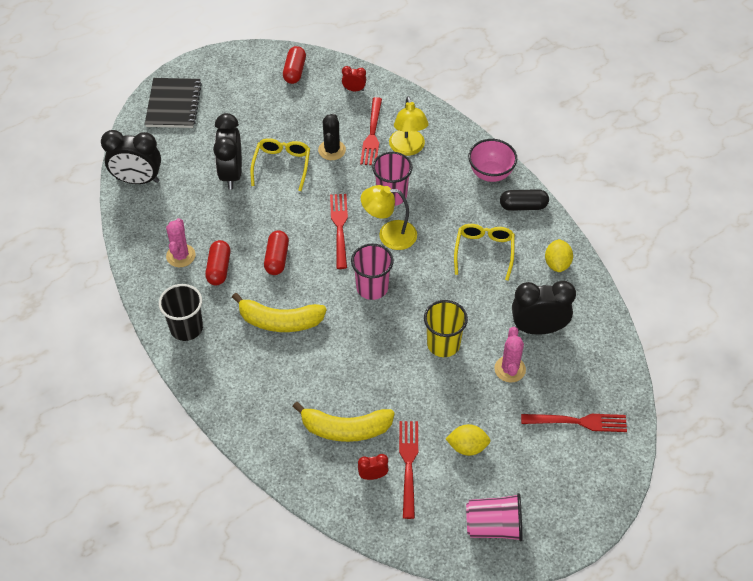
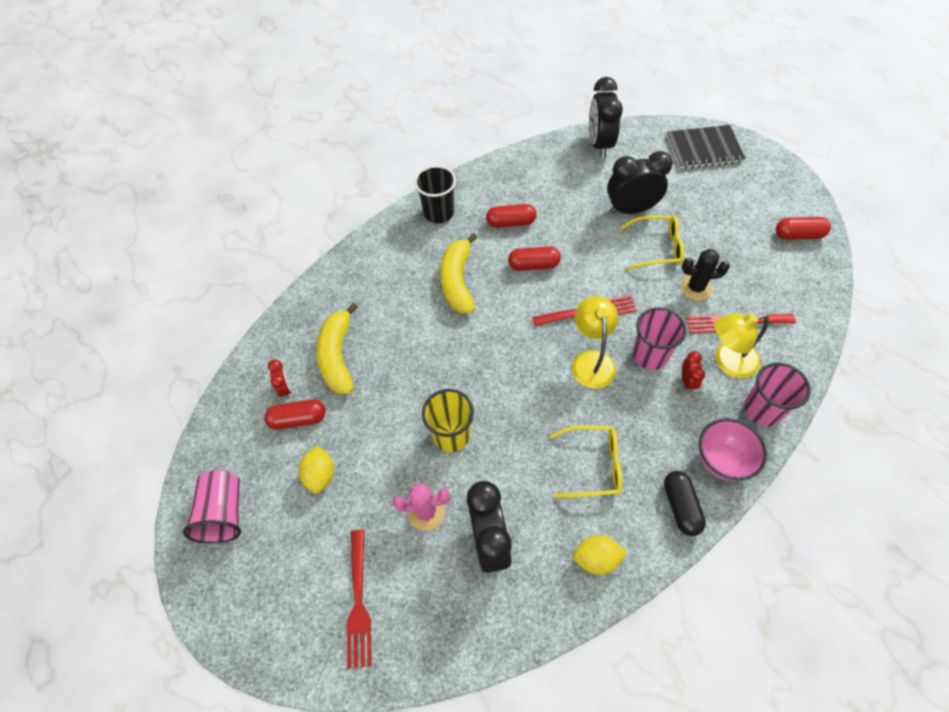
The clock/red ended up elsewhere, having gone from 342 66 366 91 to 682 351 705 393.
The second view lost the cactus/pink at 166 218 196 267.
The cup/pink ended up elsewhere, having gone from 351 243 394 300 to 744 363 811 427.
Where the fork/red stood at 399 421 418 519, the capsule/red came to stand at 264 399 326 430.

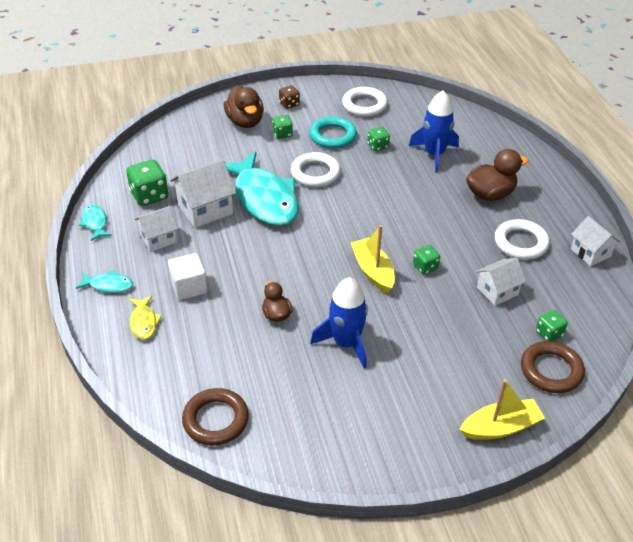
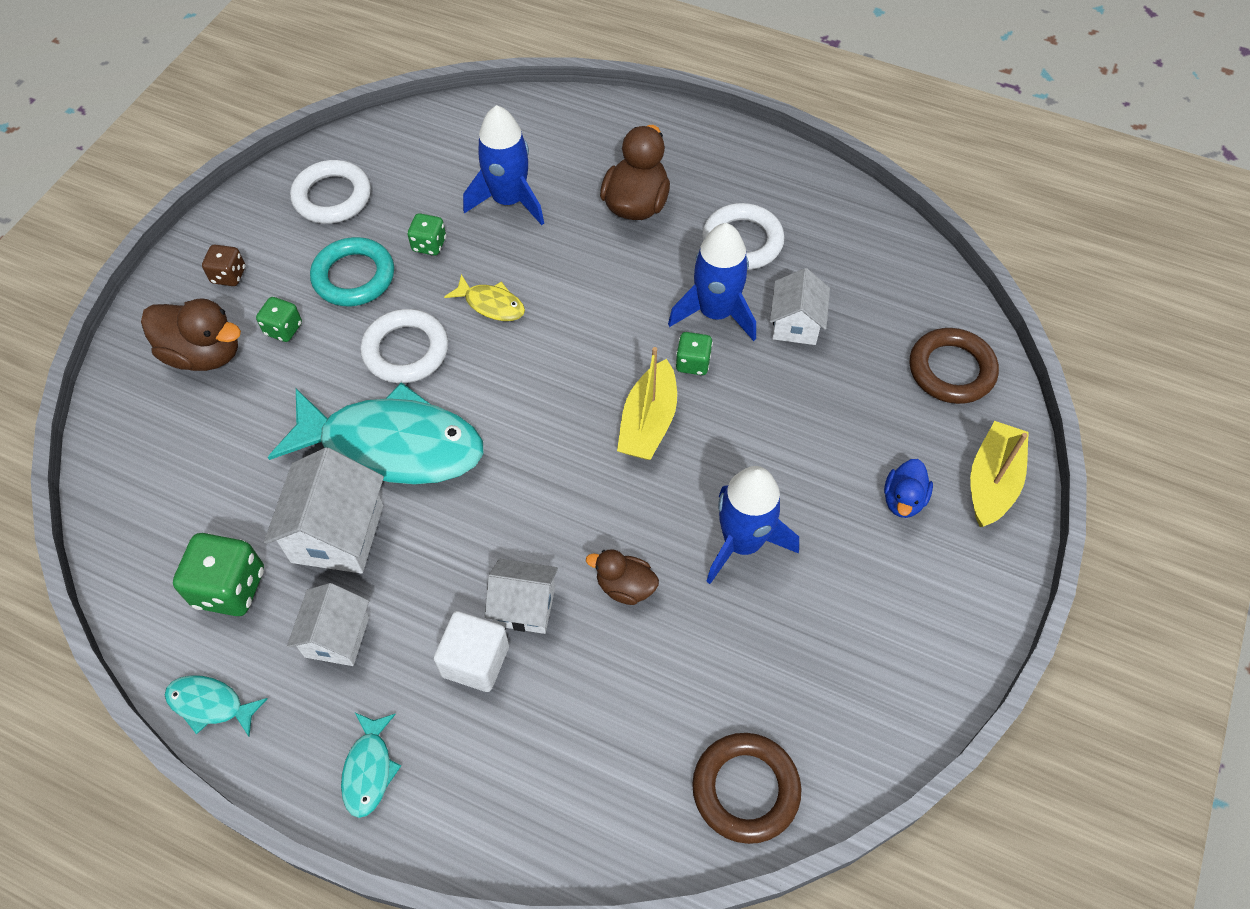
The house/white ended up elsewhere, having gone from 571 216 621 266 to 485 559 558 634.
The boat/yellow at 351 225 395 293 ended up facing another way, 90 degrees counterclockwise from before.
The fish/turquoise at 76 270 133 293 ended up facing another way, 135 degrees clockwise from before.
The fish/yellow ended up elsewhere, having gone from 130 296 162 340 to 444 274 525 321.
The second view lost the dice/green at 536 310 568 341.
The second view gained the rocket/blue at 668 223 756 341.
The second view gained the duck/blue at 884 459 933 518.

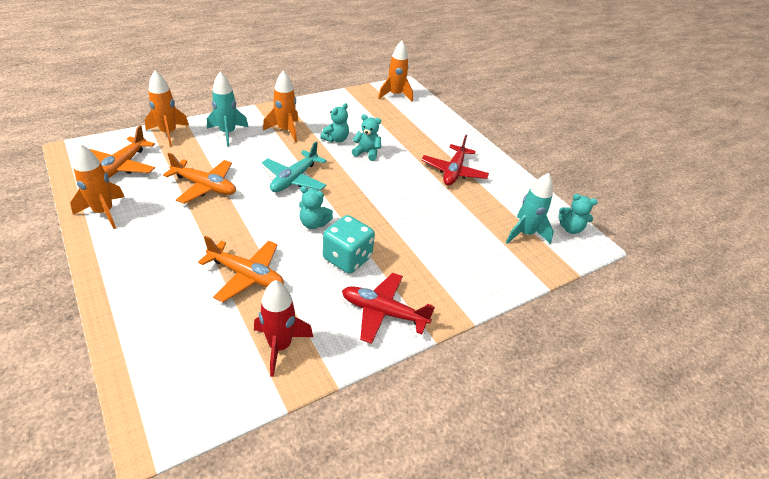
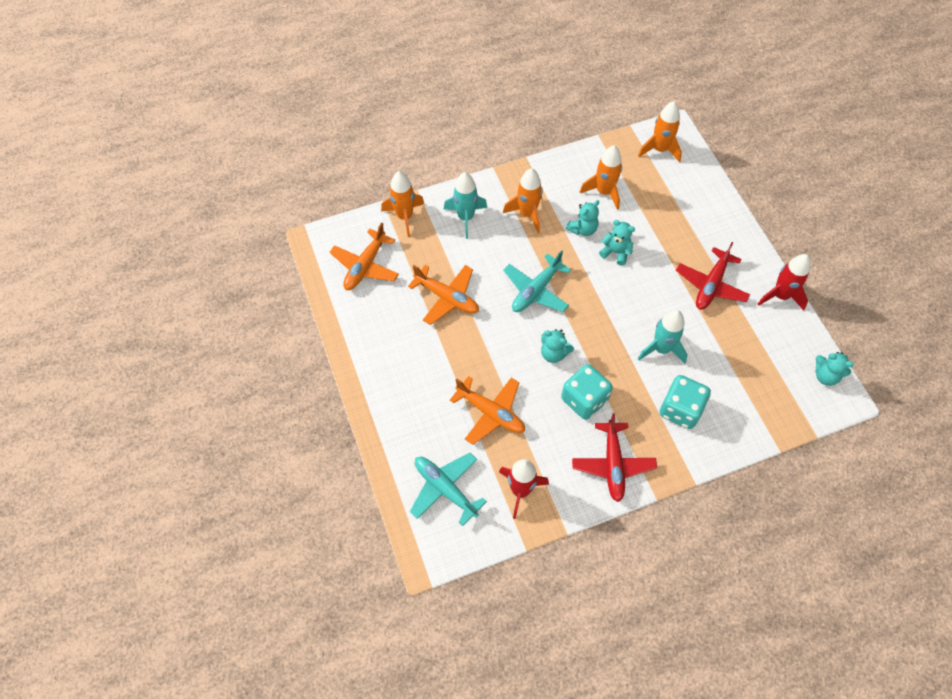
The rocket/orange ended up elsewhere, having gone from 70 144 125 229 to 580 145 622 210.
The rocket/turquoise ended up elsewhere, having gone from 506 173 554 244 to 638 310 688 364.
The plane/red at 342 273 435 344 ended up facing another way, 120 degrees counterclockwise from before.
The second view gained the rocket/red at 758 254 811 311.
The second view gained the dice/turquoise at 659 375 711 429.
The second view gained the plane/turquoise at 410 453 487 526.

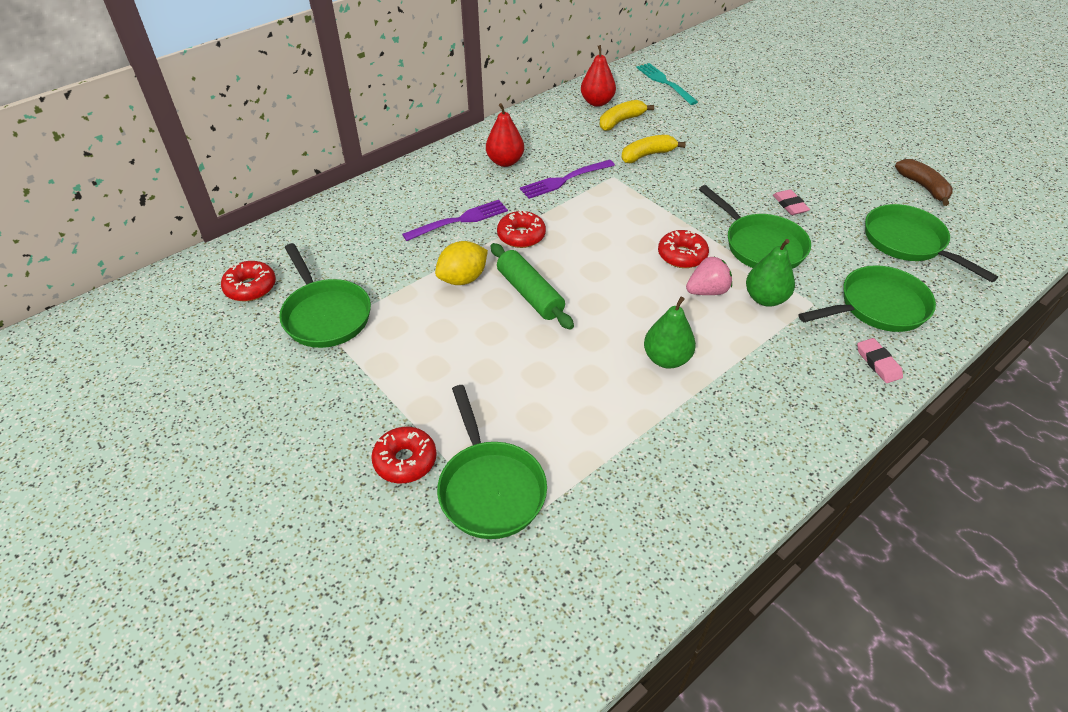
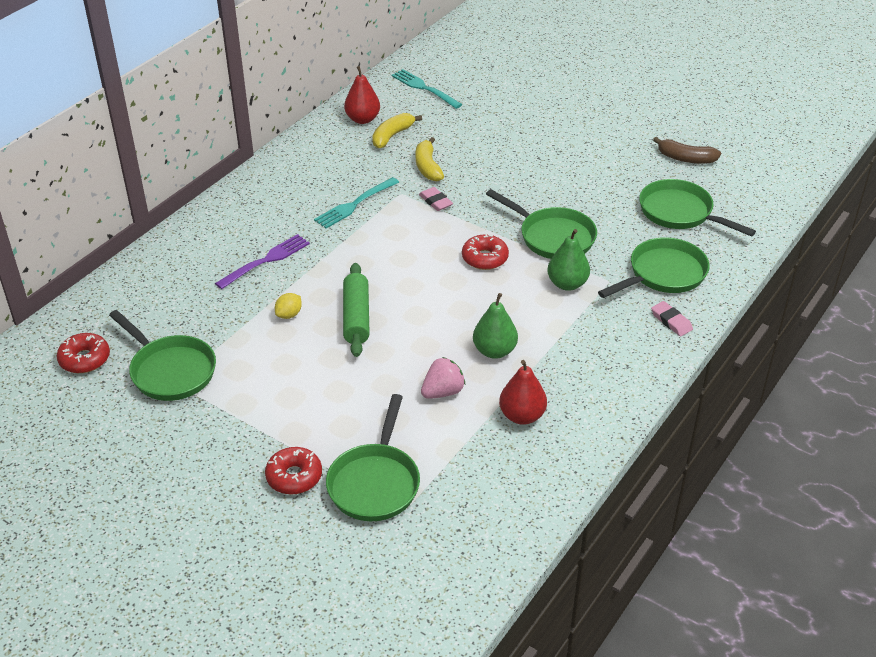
The pear/red ended up elsewhere, having gone from 486 103 524 167 to 499 360 547 425.
The banana/yellow at 621 135 686 163 ended up facing another way, 60 degrees counterclockwise from before.
The banana/brown at 895 159 953 206 ended up facing another way, 150 degrees clockwise from before.
What was the fork/purple at 520 160 615 199 turned into the fork/turquoise at 314 177 399 228.
The eraser/pink ended up elsewhere, having gone from 773 189 810 215 to 419 187 453 211.
The second view lost the donut/red at 497 209 546 248.
The size of the lemon/yellow at 435 241 488 285 changed by a factor of 0.61.
The rolling pin/green at 491 243 574 330 ended up facing another way, 45 degrees clockwise from before.
The strawberry/pink ended up elsewhere, having gone from 686 256 732 295 to 421 357 465 399.
The pan/green at 437 385 547 539 ended up facing another way, 45 degrees clockwise from before.

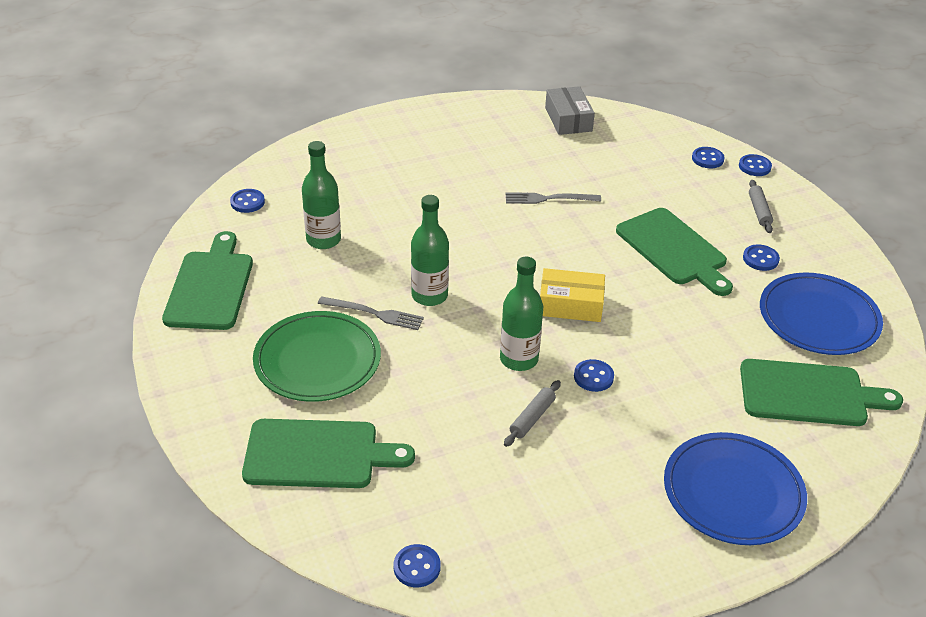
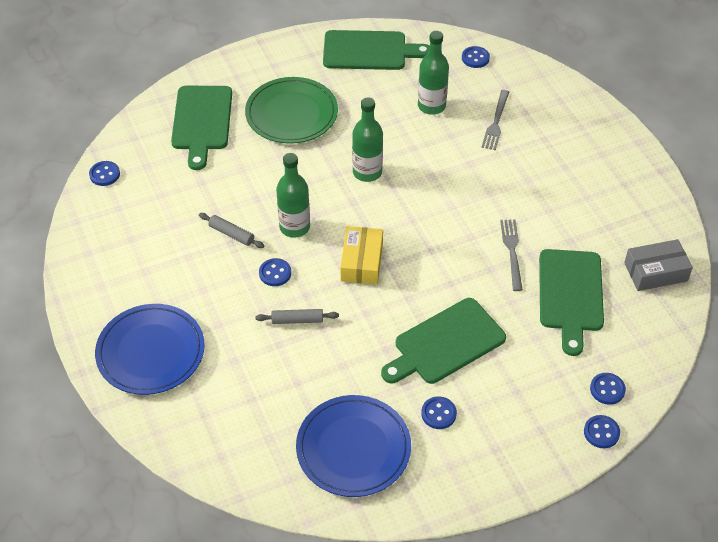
The rolling pin/grey ended up elsewhere, having gone from 749 180 773 233 to 255 309 339 324.
The fork/grey ended up elsewhere, having gone from 318 296 424 330 to 481 90 509 150.
The cutting board/green ended up elsewhere, having gone from 740 359 903 426 to 539 249 604 356.

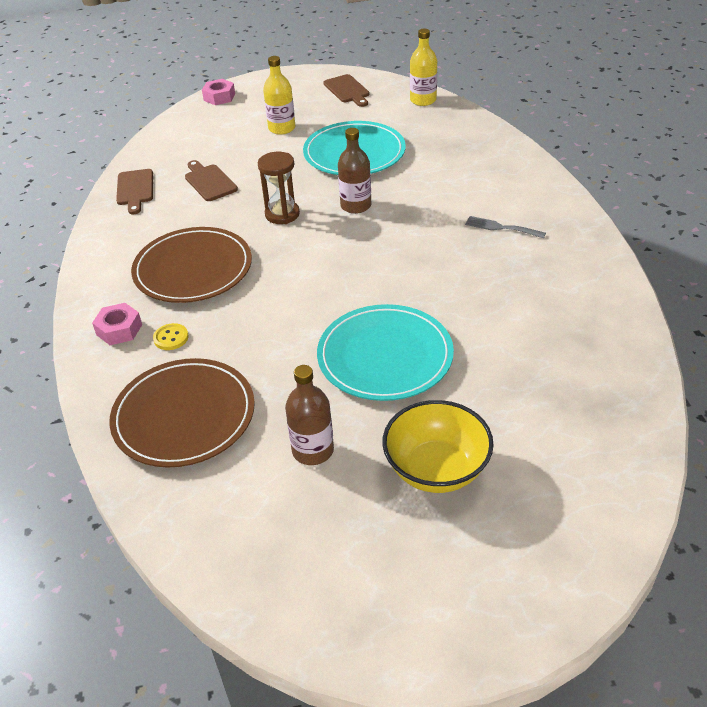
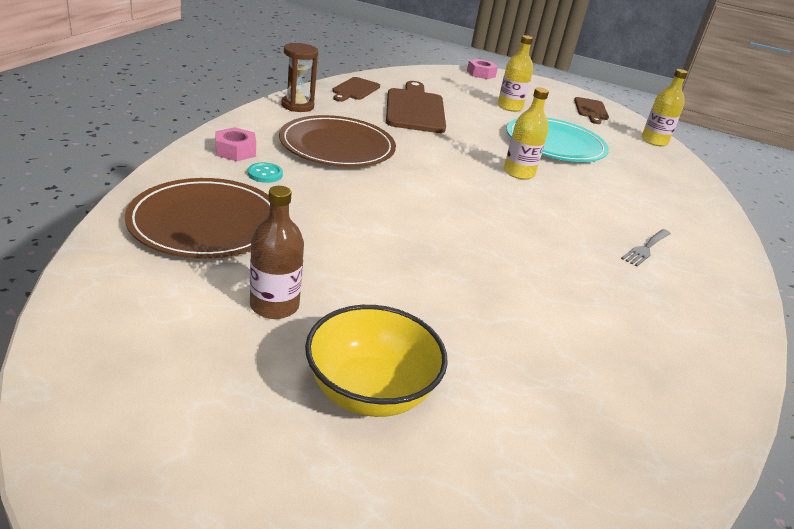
What was the bottle/brown at 338 128 371 214 turned into the bottle/yellow at 504 87 549 180.
The hourglass/brown ended up elsewhere, having gone from 258 152 300 224 to 281 43 318 112.
The size of the cutting board/brown at 185 160 238 201 changed by a factor of 1.74.
The fork/grey at 465 216 546 238 ended up facing another way, 105 degrees counterclockwise from before.
The second view lost the plate/turquoise at 317 304 454 401.
What was the button/yellow at 153 323 189 350 turned into the button/turquoise at 248 163 283 183.

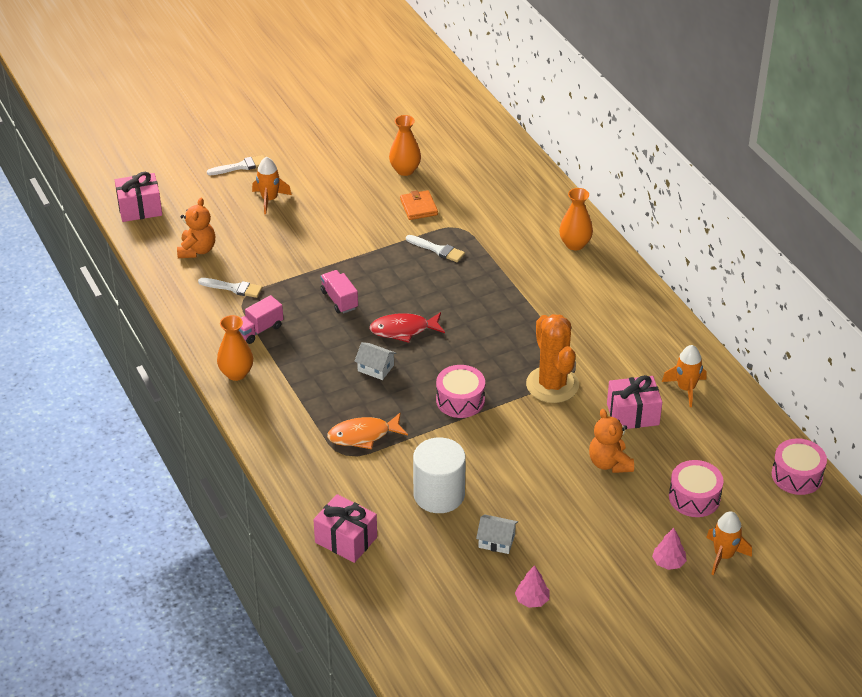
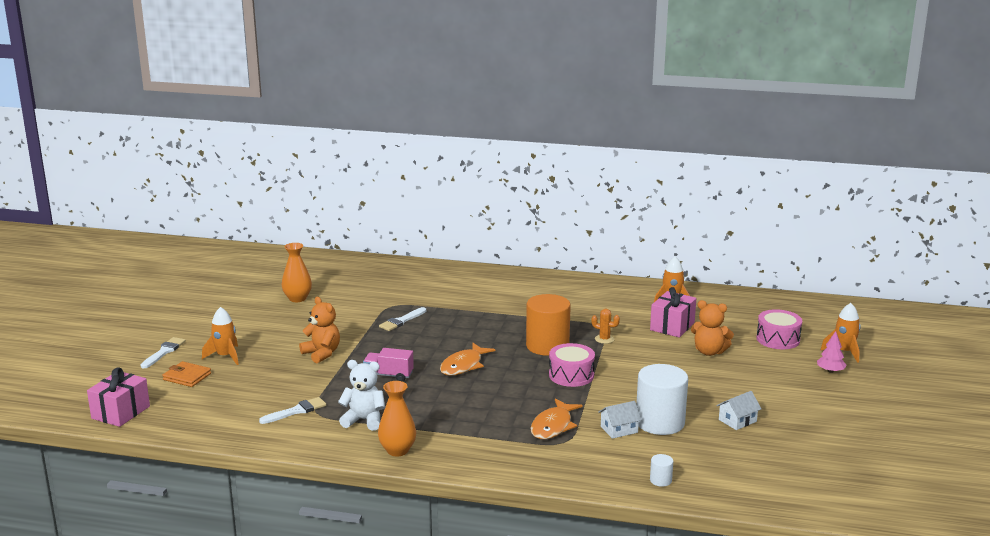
The second view lost the vase/orange at 559 188 593 250.
The wallet/orange ended up elsewhere, having gone from 400 190 438 220 to 162 361 211 387.
The teddy bear/orange ended up elsewhere, having gone from 177 198 215 258 to 299 297 340 363.
The brush/white at 406 235 465 262 ended up facing another way, 150 degrees clockwise from before.
Where the truck/pink stood at 239 295 283 344, the teddy bear/white came to stand at 338 360 385 431.
What was the fish/red at 369 312 445 343 turned into the fish/orange at 440 343 495 376.
The size of the cactus/orange at 526 314 579 403 changed by a factor of 0.42.
The house/white ended up elsewhere, having gone from 354 342 397 380 to 598 401 642 439.
The second view lost the drum/pink at 772 438 827 495.
Where the gift/pink stood at 313 494 377 563, the cylinder/white came to stand at 650 454 673 487.
The second view lost the tree/pink at 515 565 550 608.
The second view gained the cylinder/orange at 526 294 571 356.

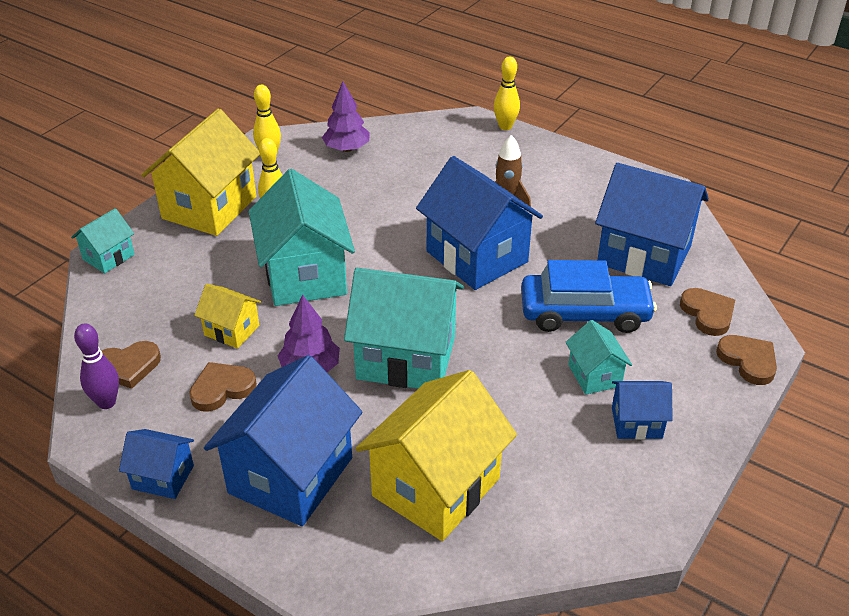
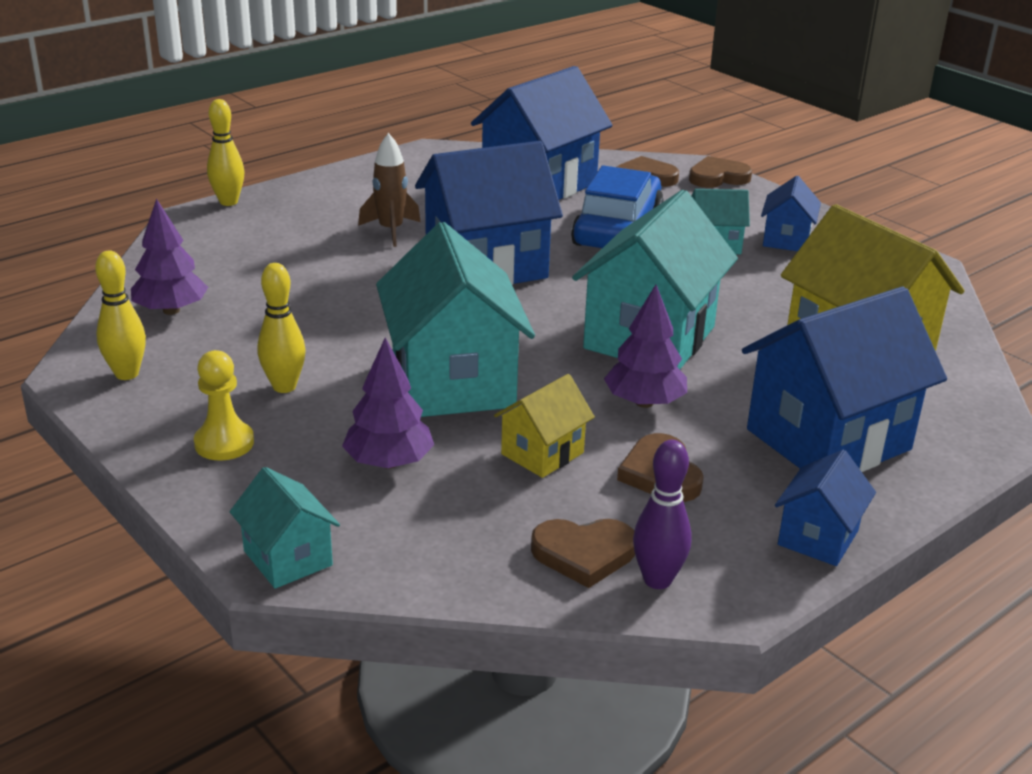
Where the house/yellow stood at 141 108 260 236, the pawn/yellow came to stand at 194 350 254 461.
The house/turquoise at 249 169 355 306 ended up facing another way, 75 degrees clockwise from before.
The heart/brown at 102 341 161 389 ended up facing another way, 90 degrees clockwise from before.
The house/blue at 204 355 362 526 ended up facing another way, 75 degrees counterclockwise from before.
The second view gained the tree/purple at 342 338 434 469.

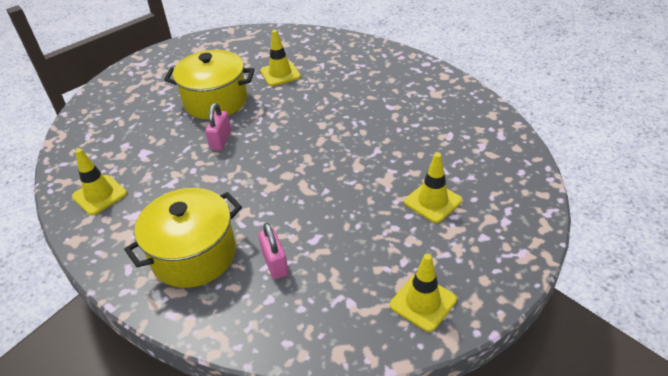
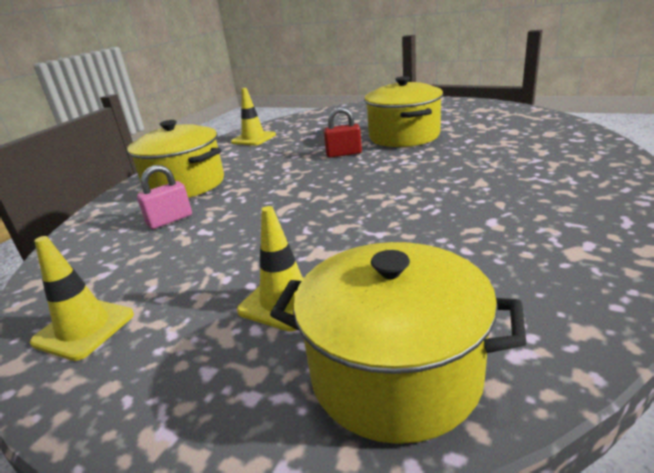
The second view lost the traffic cone/yellow at 260 30 301 86.
What was the padlock/pink at 205 103 231 150 turned into the padlock/red at 323 107 362 158.
The second view gained the pot/yellow at 270 242 526 444.

